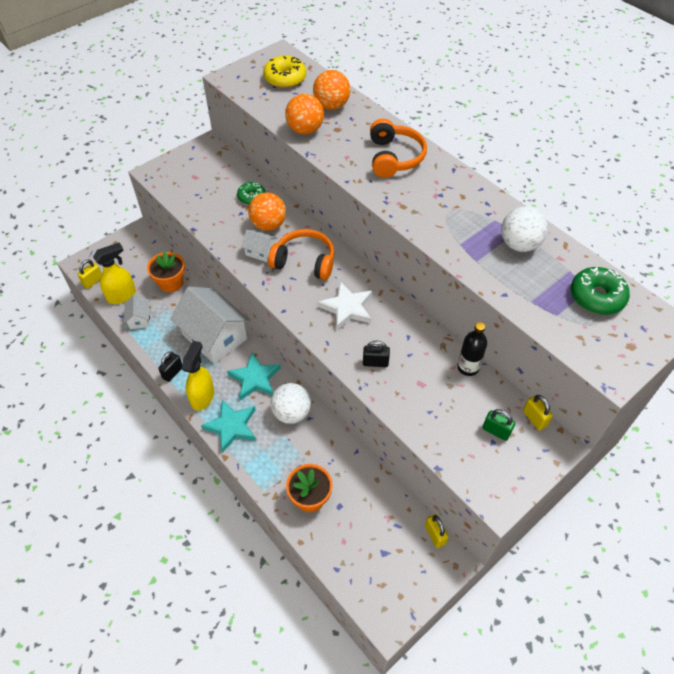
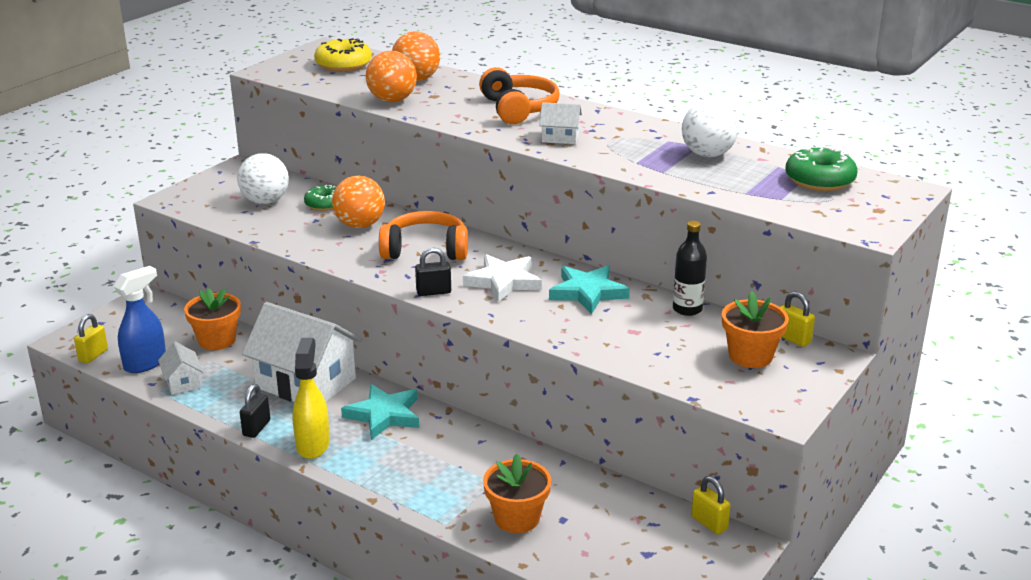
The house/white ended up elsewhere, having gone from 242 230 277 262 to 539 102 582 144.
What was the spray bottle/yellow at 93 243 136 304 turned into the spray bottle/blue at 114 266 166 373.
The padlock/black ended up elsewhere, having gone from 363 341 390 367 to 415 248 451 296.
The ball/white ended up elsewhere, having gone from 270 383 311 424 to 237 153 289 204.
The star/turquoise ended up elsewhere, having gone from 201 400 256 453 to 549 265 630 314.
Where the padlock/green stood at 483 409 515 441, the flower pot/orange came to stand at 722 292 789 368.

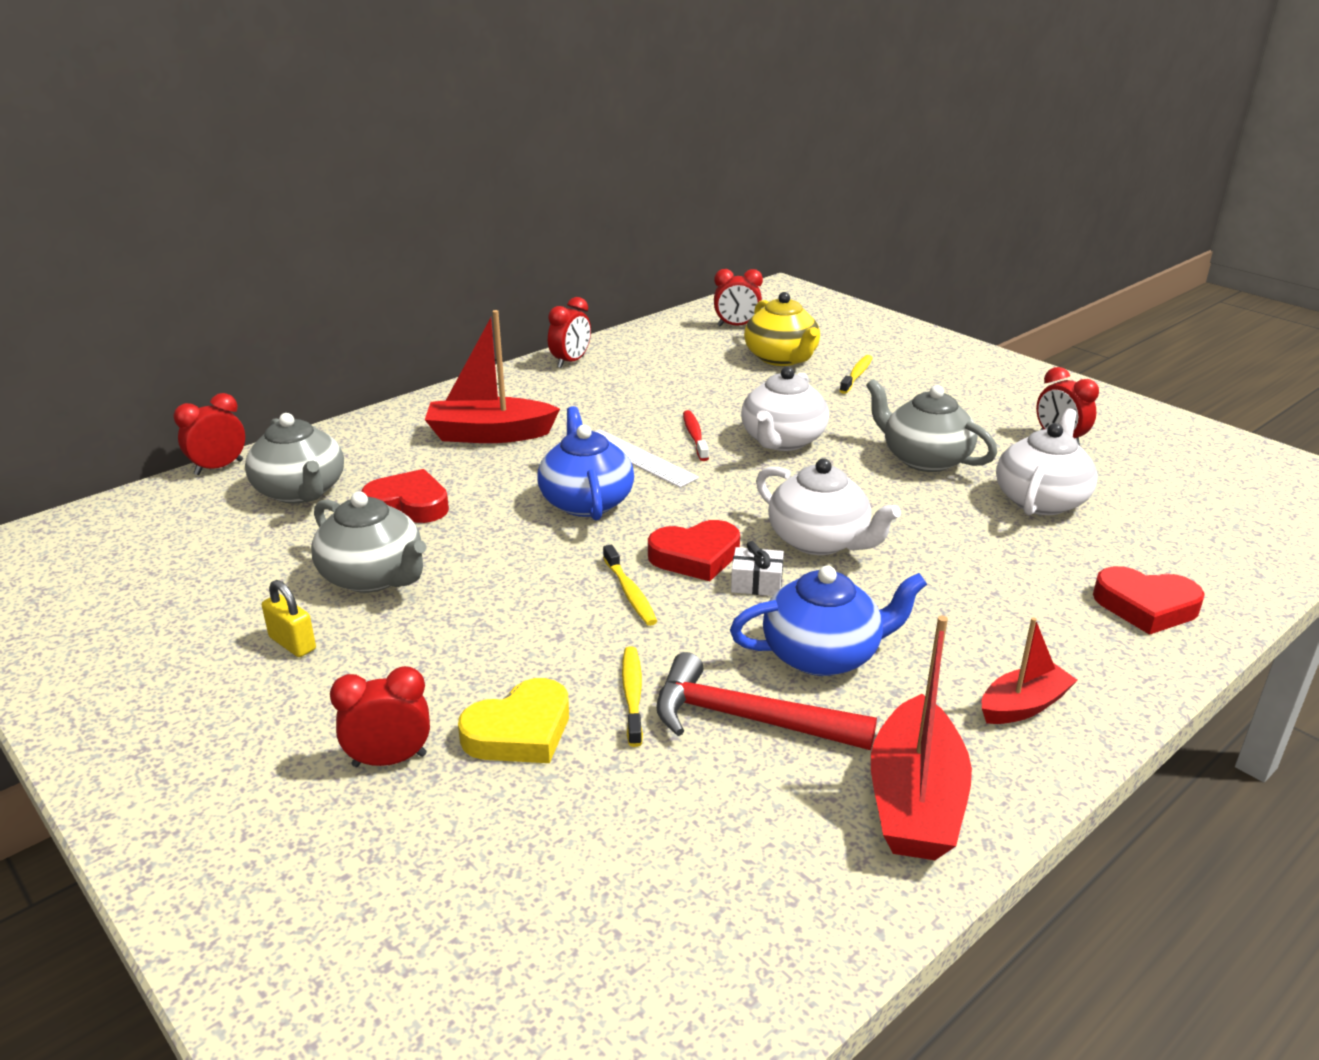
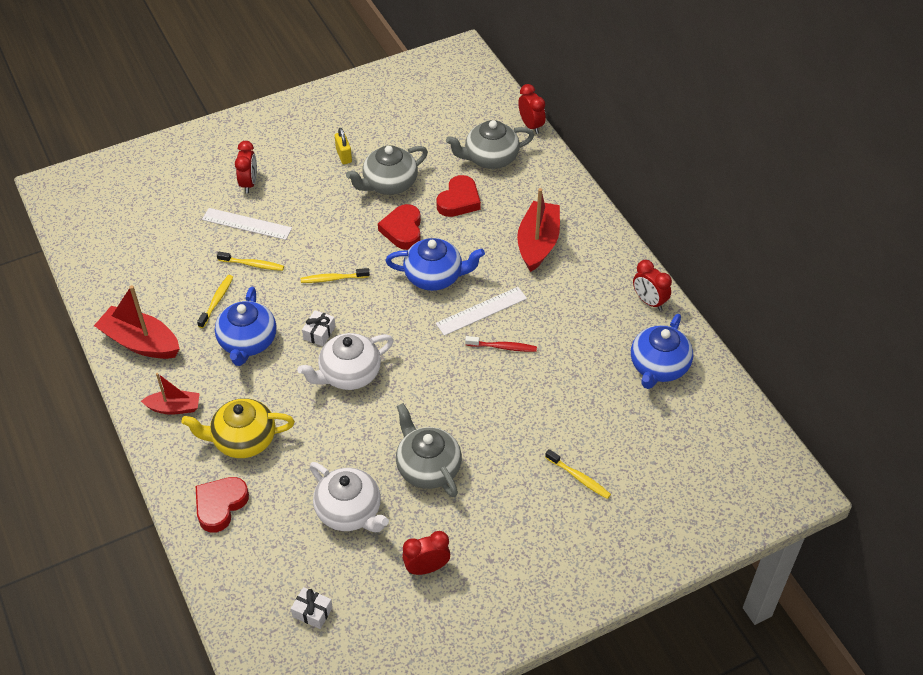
The second view lost the clock/red at 714 269 763 326.
The teapot/yellow ended up elsewhere, having gone from 744 292 820 366 to 181 398 295 458.
The second view lost the teapot/white at 741 366 829 451.
The teapot/grey at 866 379 997 472 ended up facing another way, 90 degrees counterclockwise from before.
The heart/red ended up elsewhere, having gone from 648 520 740 581 to 378 204 421 250.
The padlock/yellow at 262 580 316 657 ended up facing another way, 75 degrees counterclockwise from before.
The boat/red at 982 617 1078 724 ended up facing another way, 75 degrees counterclockwise from before.
Where the hammer/red stood at 656 652 877 750, the toothbrush/yellow came to stand at 197 275 233 328.
Where the heart/yellow stood at 458 678 569 763, the ruler/white came to stand at 202 208 292 240.
The second view gained the teapot/blue at 631 314 693 389.
The second view gained the gift/white at 291 587 333 629.

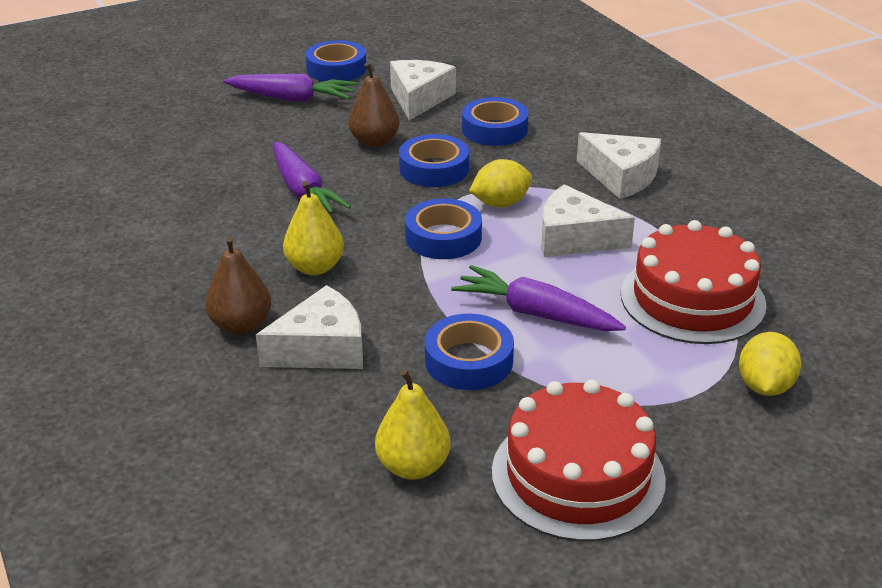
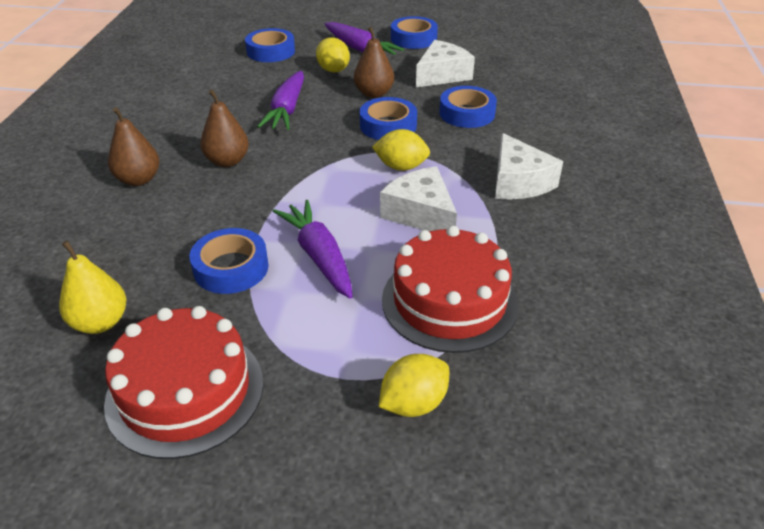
What was the pear/yellow at 283 181 344 275 turned into the pear/brown at 200 89 249 167.
The tape/blue ended up elsewhere, having gone from 405 198 482 259 to 245 28 295 62.
The second view lost the cheese/white at 256 285 363 369.
The second view gained the lemon/yellow at 316 37 350 73.

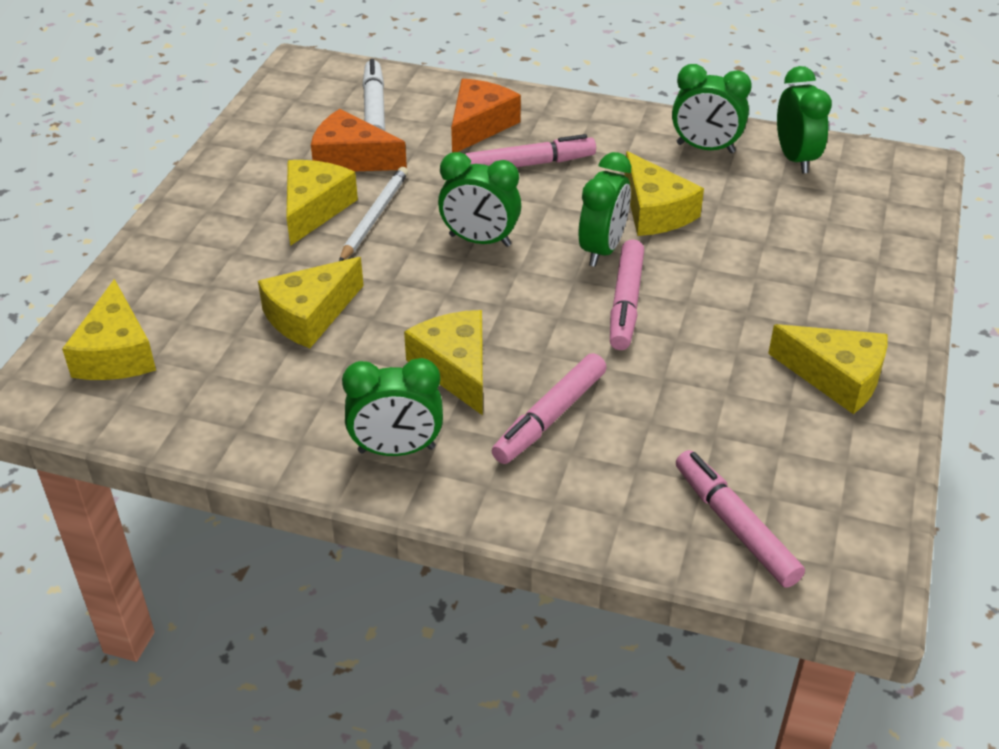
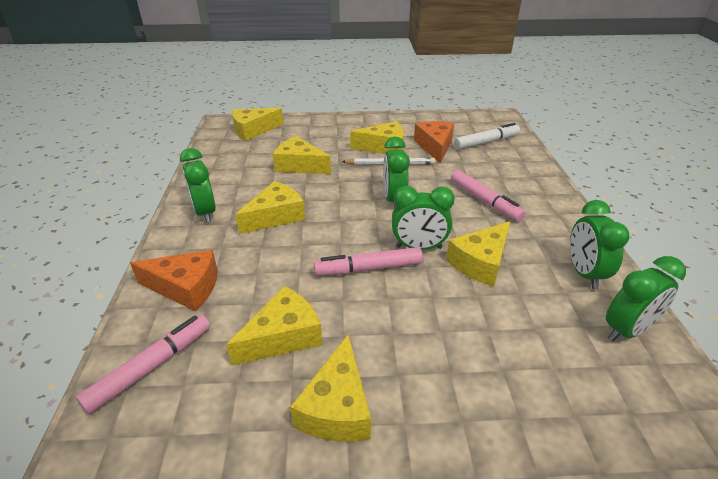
The cheese/orange ended up elsewhere, having gone from 451 79 521 153 to 130 250 218 311.
The second view lost the marker/pink at 492 353 607 464.
The second view gained the cheese/yellow at 226 286 322 366.

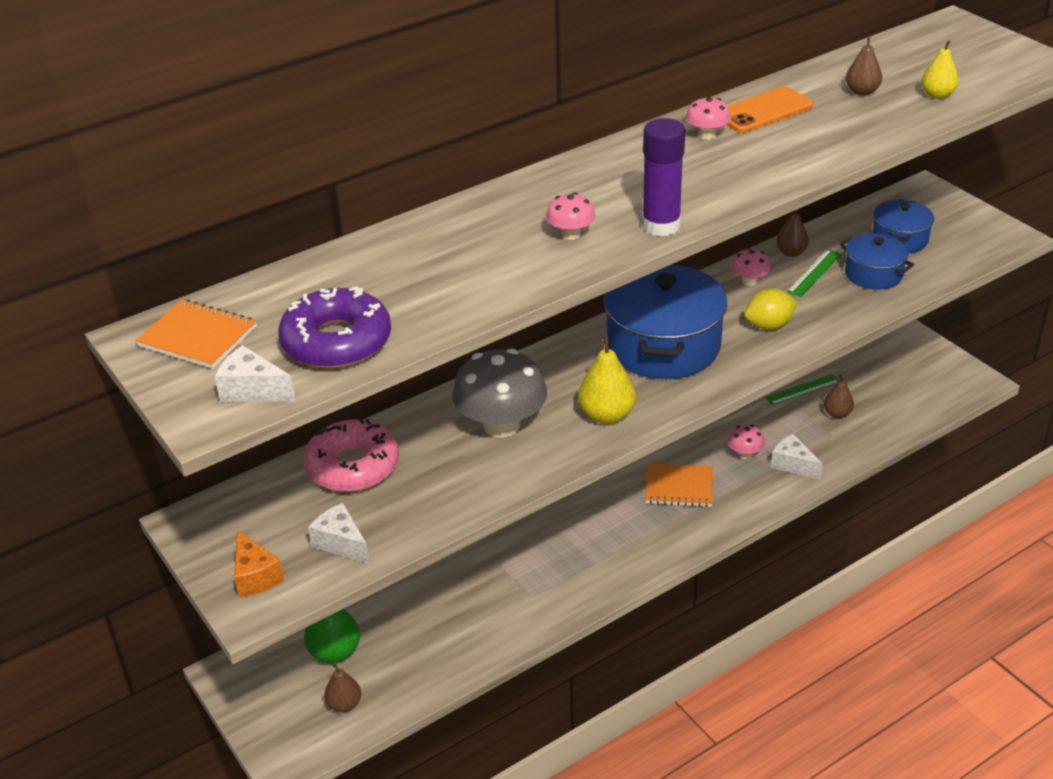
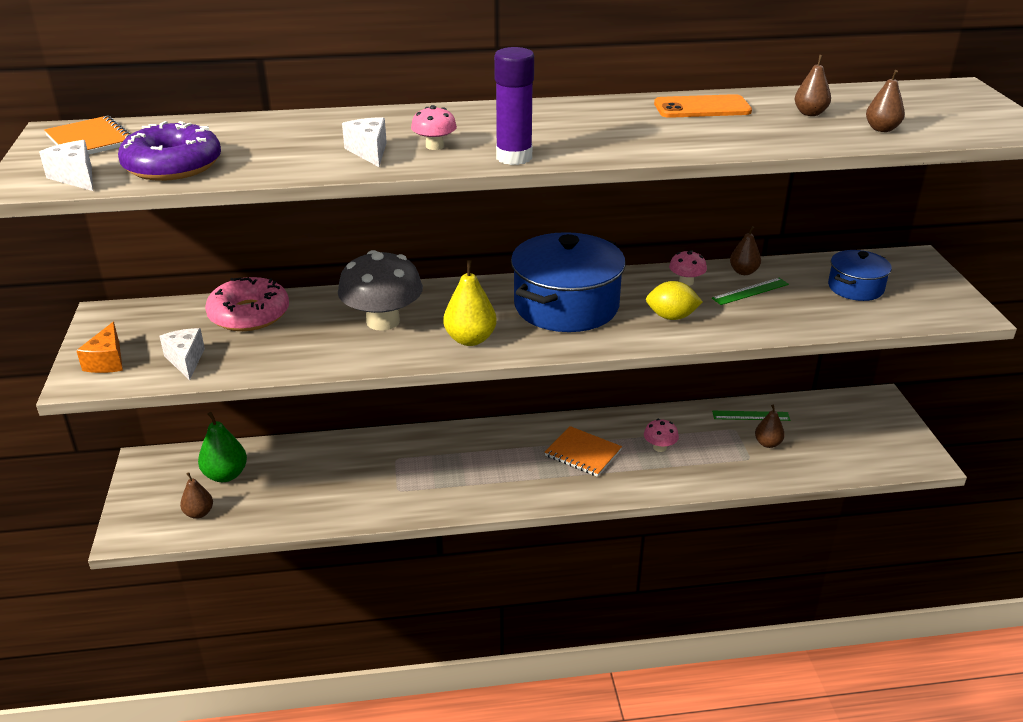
What was the pear/yellow at 921 40 959 99 turned into the pear/brown at 866 70 905 132.
The second view lost the mushroom/pink at 686 97 731 140.
The second view lost the pot/blue at 840 233 914 290.
The cheese/white ended up elsewhere, having gone from 771 434 823 480 to 342 117 387 167.

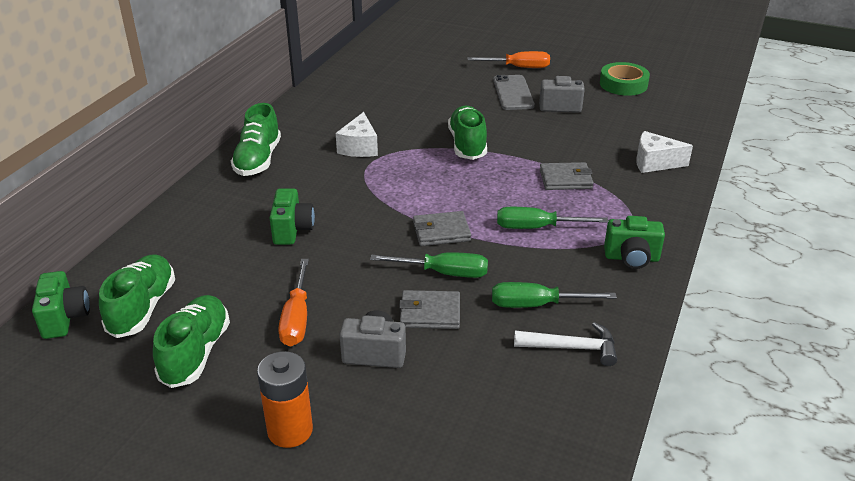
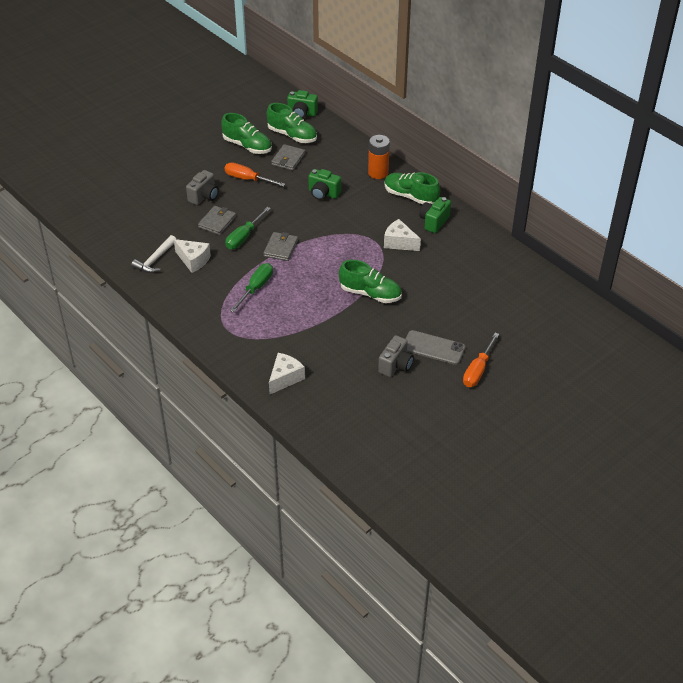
The second view lost the tape/green at 600 62 650 96.
The wallet/grey ended up elsewhere, having gone from 540 162 593 190 to 271 144 305 171.
The camera/green ended up elsewhere, having gone from 604 216 665 269 to 419 197 451 233.
Where the screwdriver/green stood at 492 282 617 308, the cheese/white came to stand at 174 239 211 273.
The battery/orange ended up elsewhere, having gone from 257 351 313 448 to 368 135 390 179.

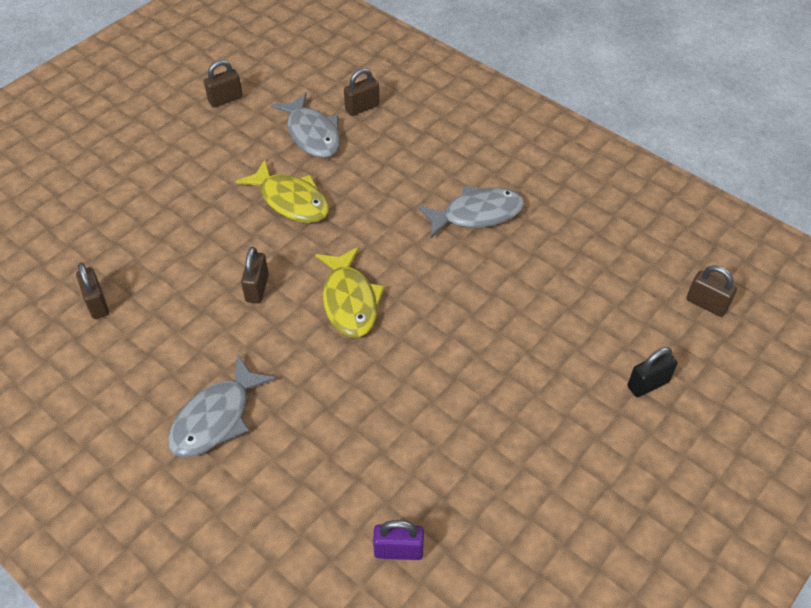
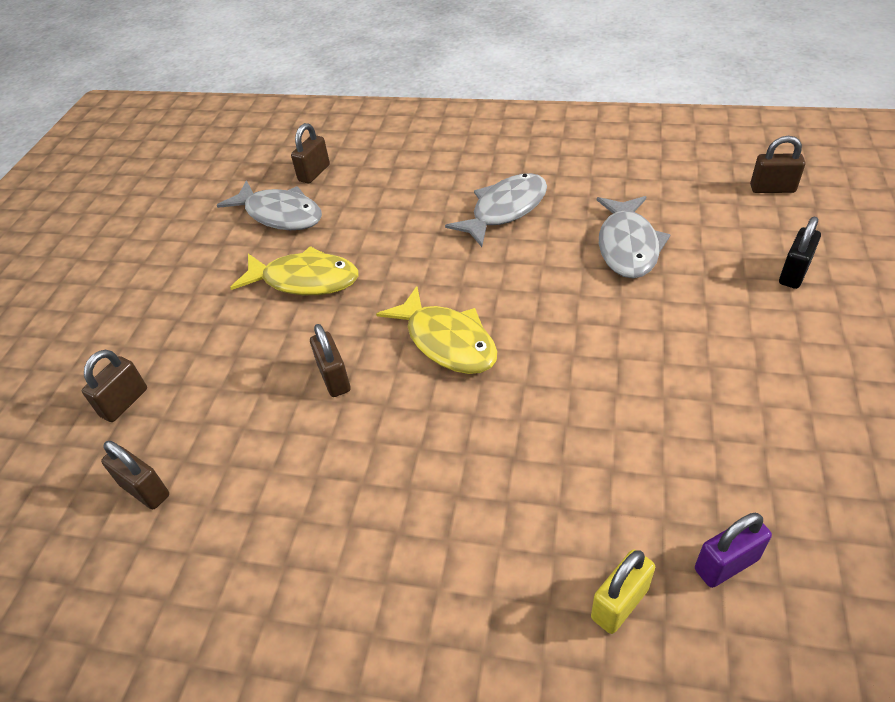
The padlock/brown ended up elsewhere, having gone from 204 60 243 108 to 82 350 147 422.
The fish/grey ended up elsewhere, having gone from 168 355 276 458 to 597 196 670 278.
The second view gained the padlock/yellow at 591 549 655 634.

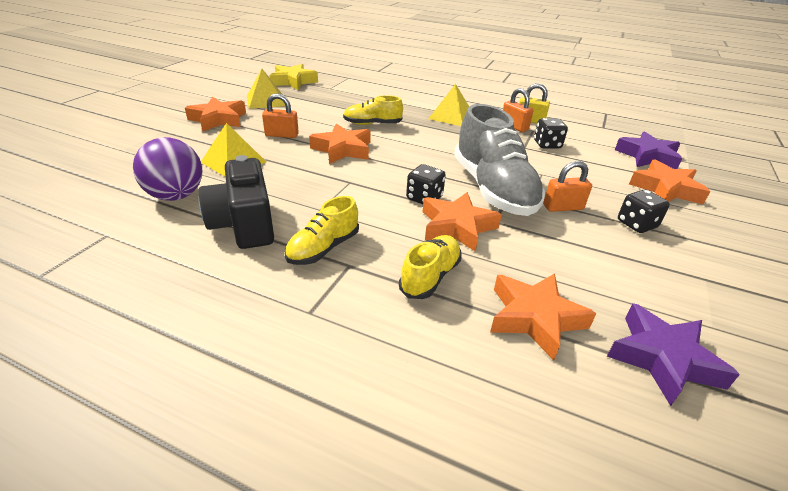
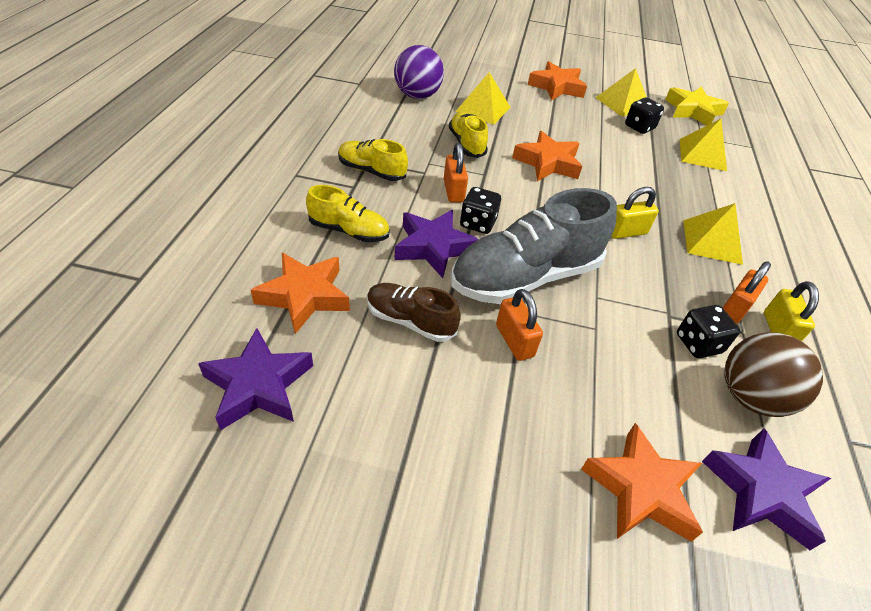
The padlock/orange ended up elsewhere, having gone from 262 93 299 138 to 444 143 468 202.
The shoe/yellow ended up elsewhere, having gone from 343 95 403 125 to 449 111 488 158.
The second view lost the camera/black at 199 155 274 249.
The dice/black ended up elsewhere, having gone from 618 189 670 233 to 625 97 664 134.
What was the star/orange at 423 192 502 252 turned into the star/purple at 394 210 479 278.
The second view gained the pyramid/yellow at 680 119 727 171.
The second view gained the padlock/yellow at 611 187 659 239.
The second view gained the shoe/brown at 367 283 461 342.
The second view gained the ball/brown at 724 332 823 417.

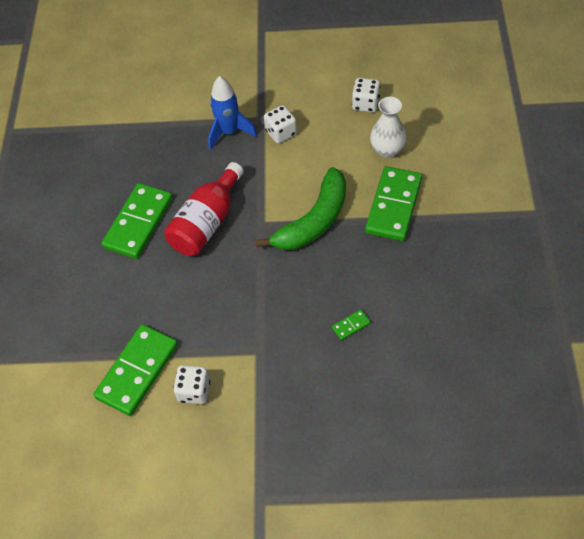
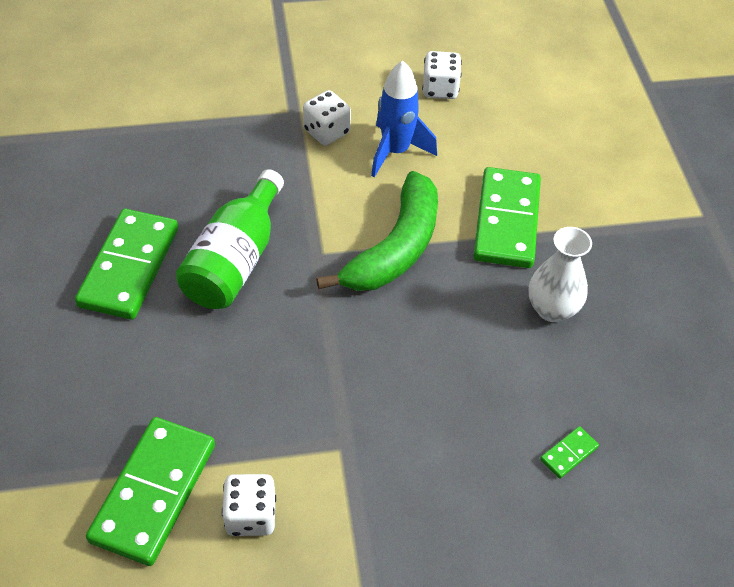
The rocket/blue ended up elsewhere, having gone from 208 76 257 150 to 371 61 437 177.
The vase/white ended up elsewhere, having gone from 370 97 406 158 to 528 227 592 322.
What was the bottle/red at 164 162 244 256 turned into the bottle/green at 176 169 284 309.
The domino/green ended up elsewhere, having gone from 332 309 371 341 to 540 426 599 479.

